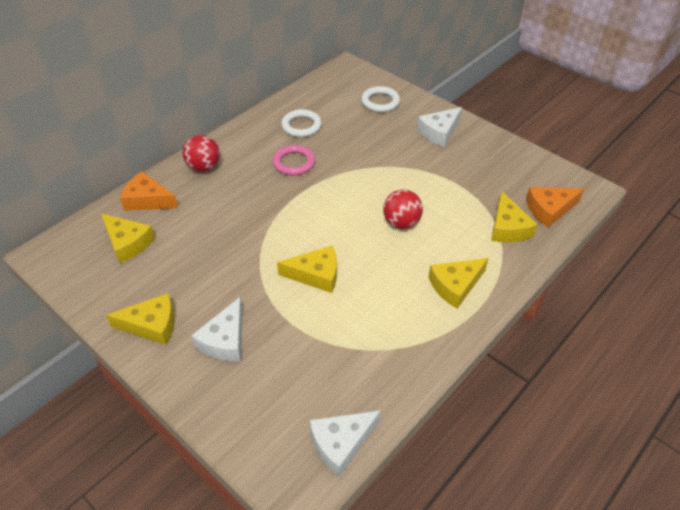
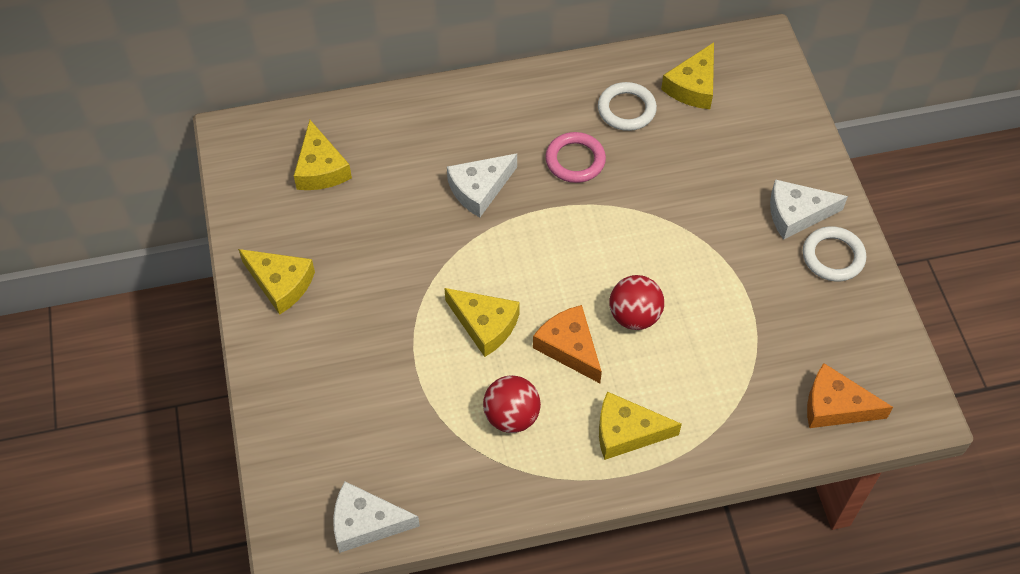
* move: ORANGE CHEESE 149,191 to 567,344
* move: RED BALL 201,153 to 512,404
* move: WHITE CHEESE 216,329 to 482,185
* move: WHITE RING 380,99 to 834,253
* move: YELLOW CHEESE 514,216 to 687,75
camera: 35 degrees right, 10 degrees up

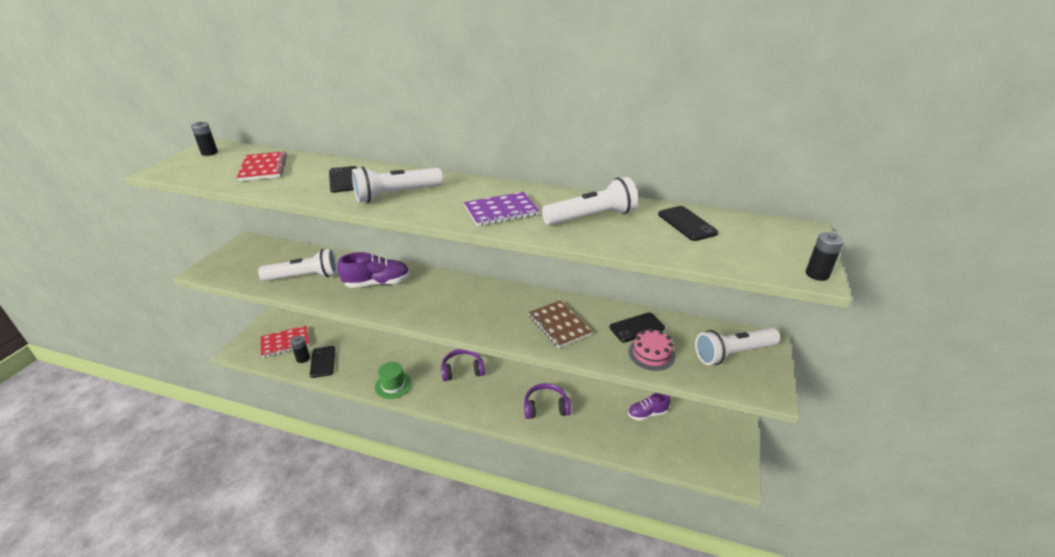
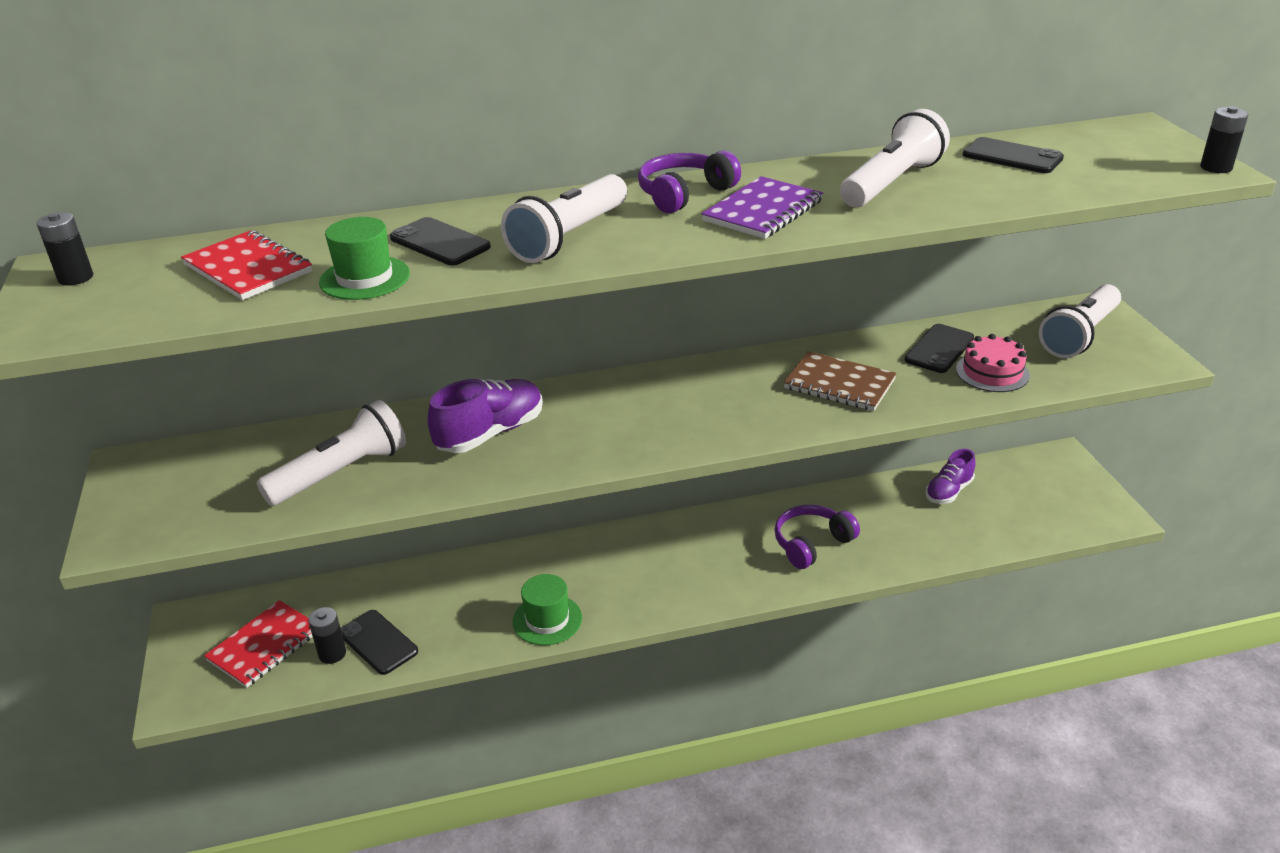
* insert: GREEN HAT 364,258
* move: PURPLE HEADPHONES 463,365 to 689,181
camera: 30 degrees left, 0 degrees up

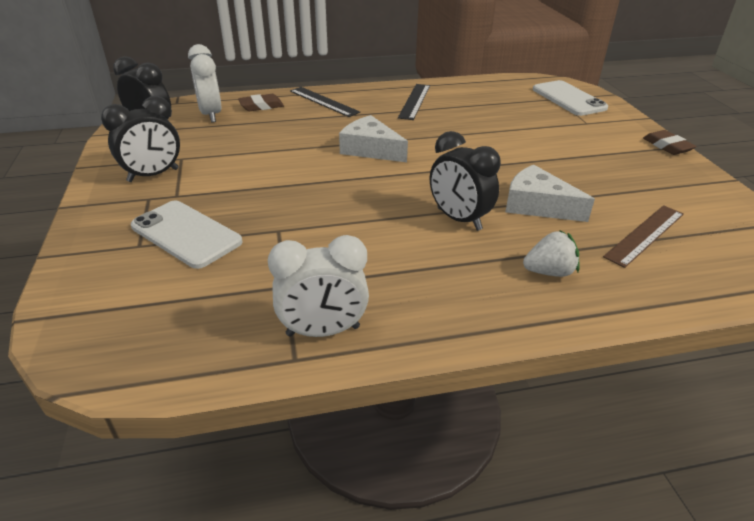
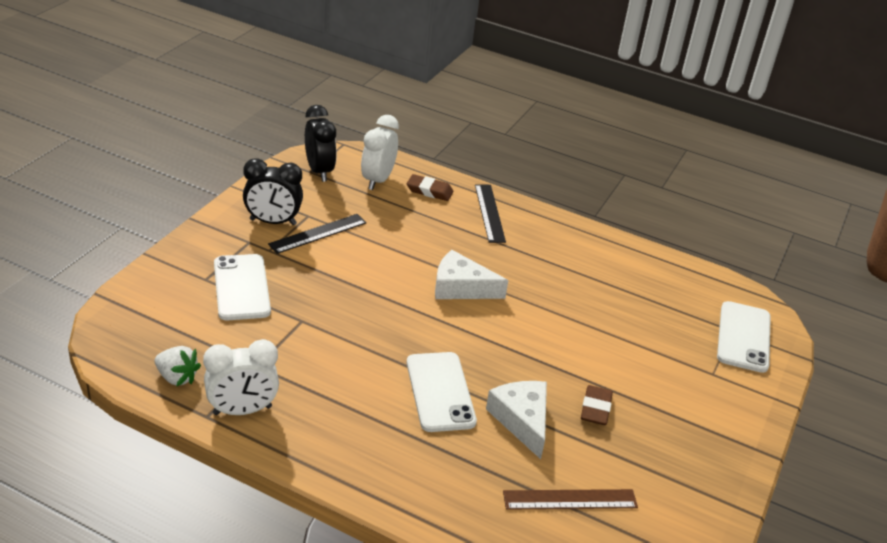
* move: BLACK RULER 414,102 to 317,234
* move: WHITE STRAWBERRY 551,253 to 177,366
* move: BROWN ERASER 670,142 to 597,405
* replace: BLACK CLOCK 465,181 to WHITE PHONE 441,392
* rotate: WHITE CLOCK 318,286 = 241,377 45 degrees counterclockwise
* rotate: WHITE CHEESE 373,138 = 471,274 60 degrees counterclockwise
camera: 35 degrees right, 0 degrees up

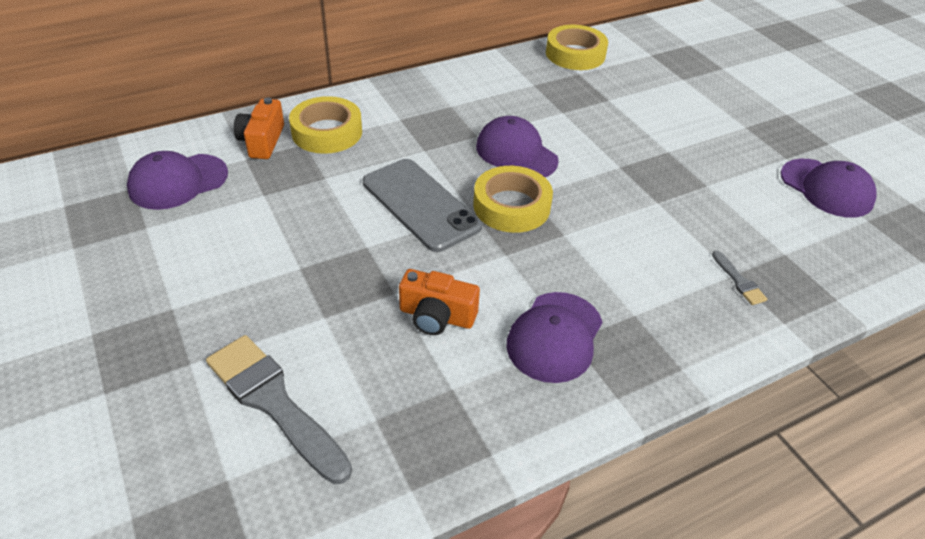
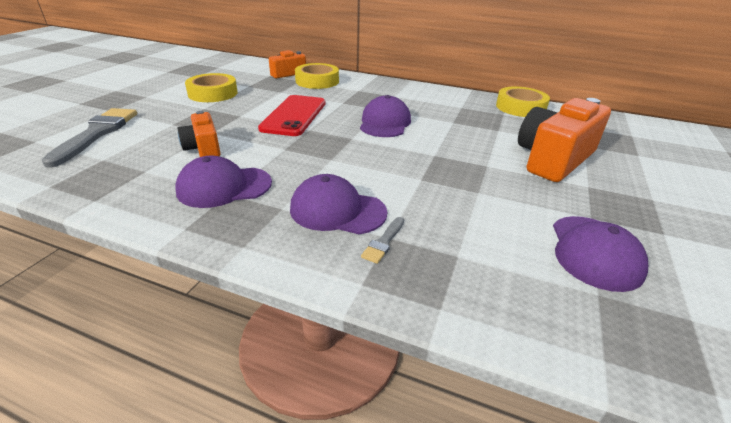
* insert: ORANGE CAMERA 564,140
* move: PURPLE CAP 177,180 to 338,204
* move: YELLOW TAPE 513,199 to 211,87
* recolor: GREY PHONE 422,205 to RED PHONE 292,115
camera: 50 degrees right, 10 degrees down

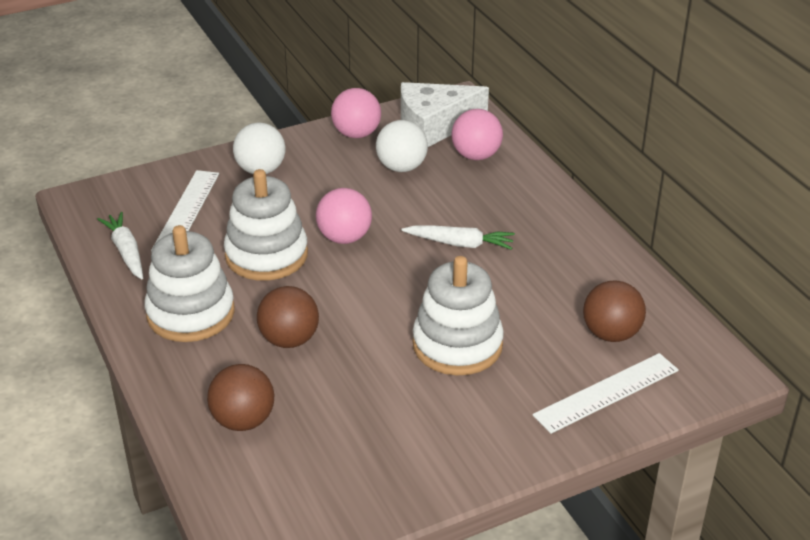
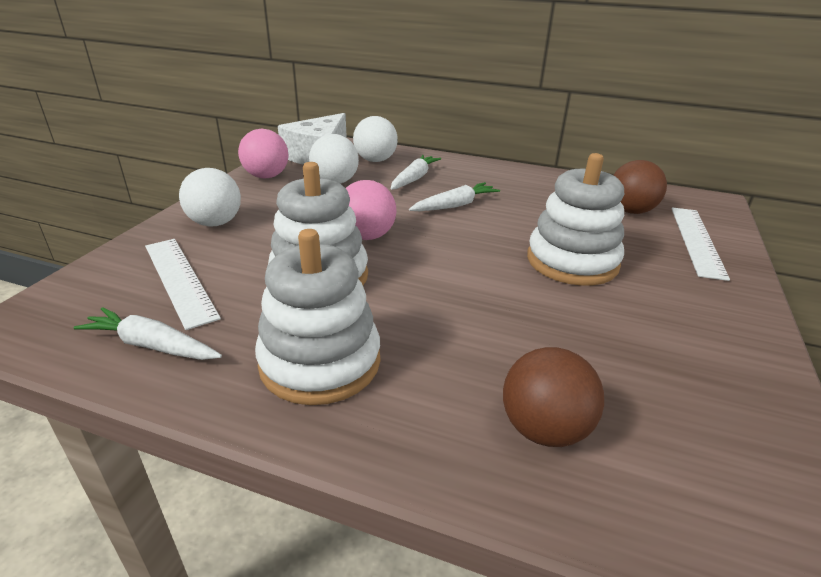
* delete: BROWN BALL 288,317
* insert: WHITE CARROT 416,172
* recolor: PINK BALL 477,134 to WHITE BALL 375,139
camera: 45 degrees left, 5 degrees down

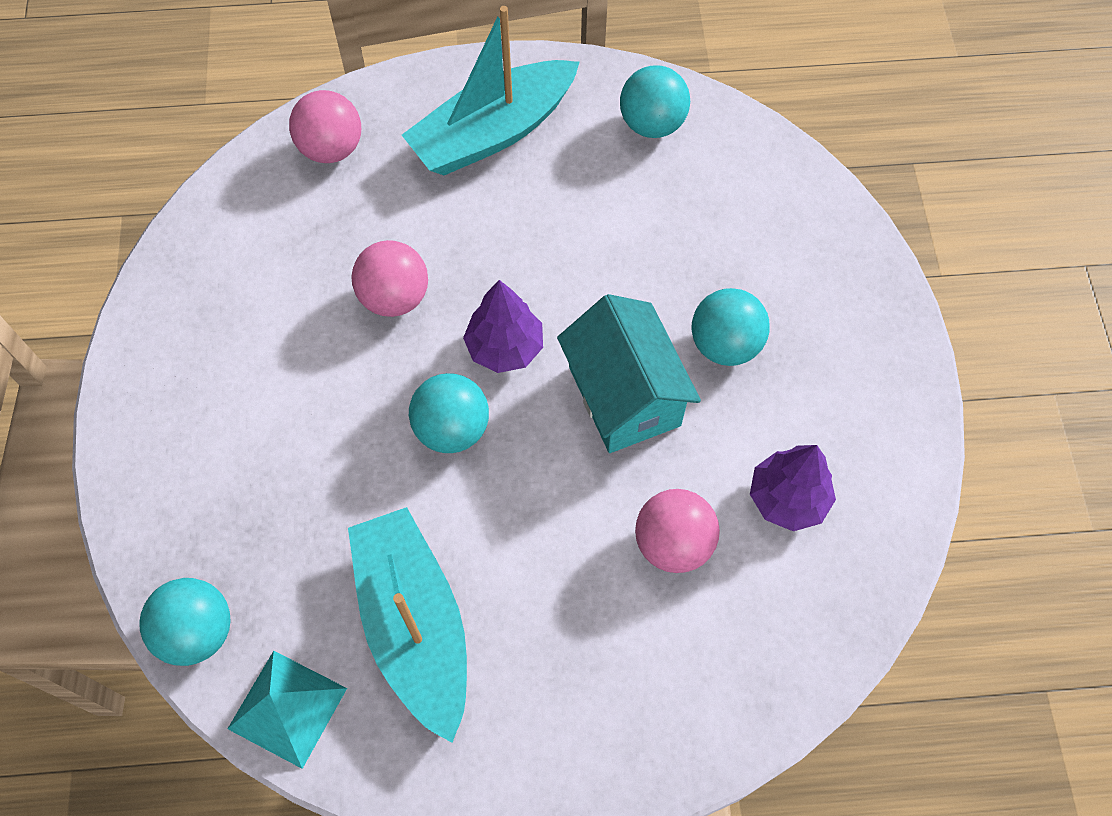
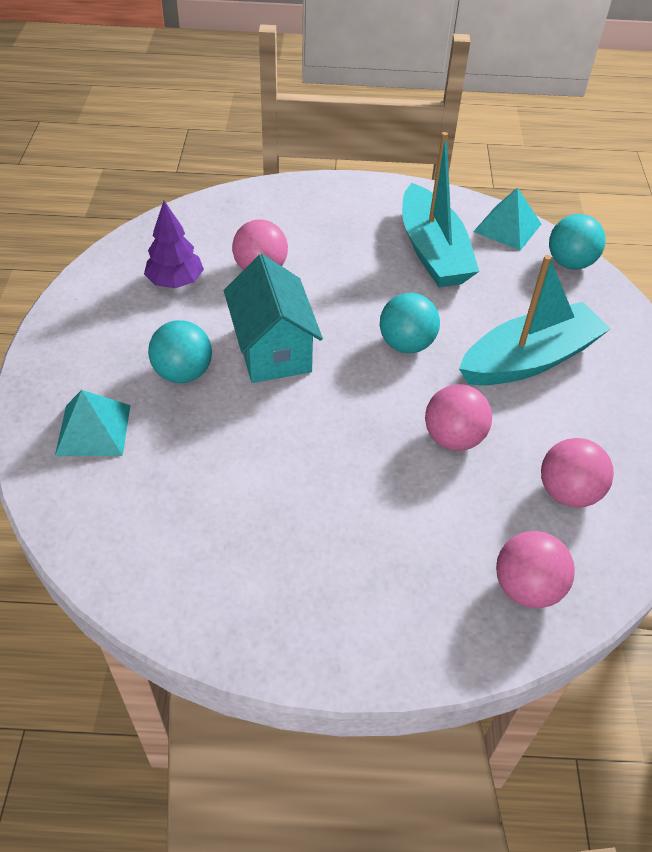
* delete: PURPLE TREE 503,326
* delete: TURQUOISE BALL 655,101
* insert: TURQUOISE PYRAMID 93,423
* insert: PINK BALL 577,473
* move: TURQUOISE BOAT 491,90 to 535,320
camera: 175 degrees left, 15 degrees down

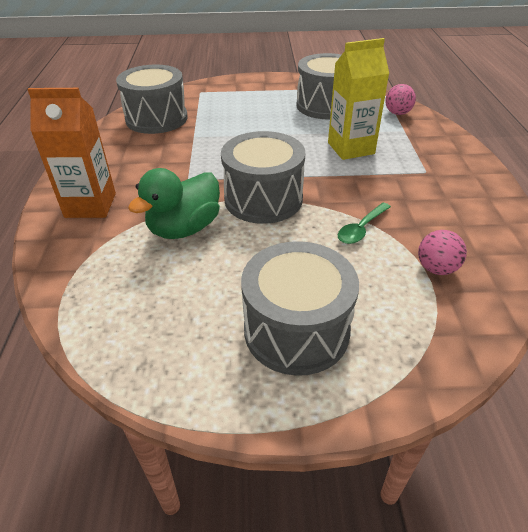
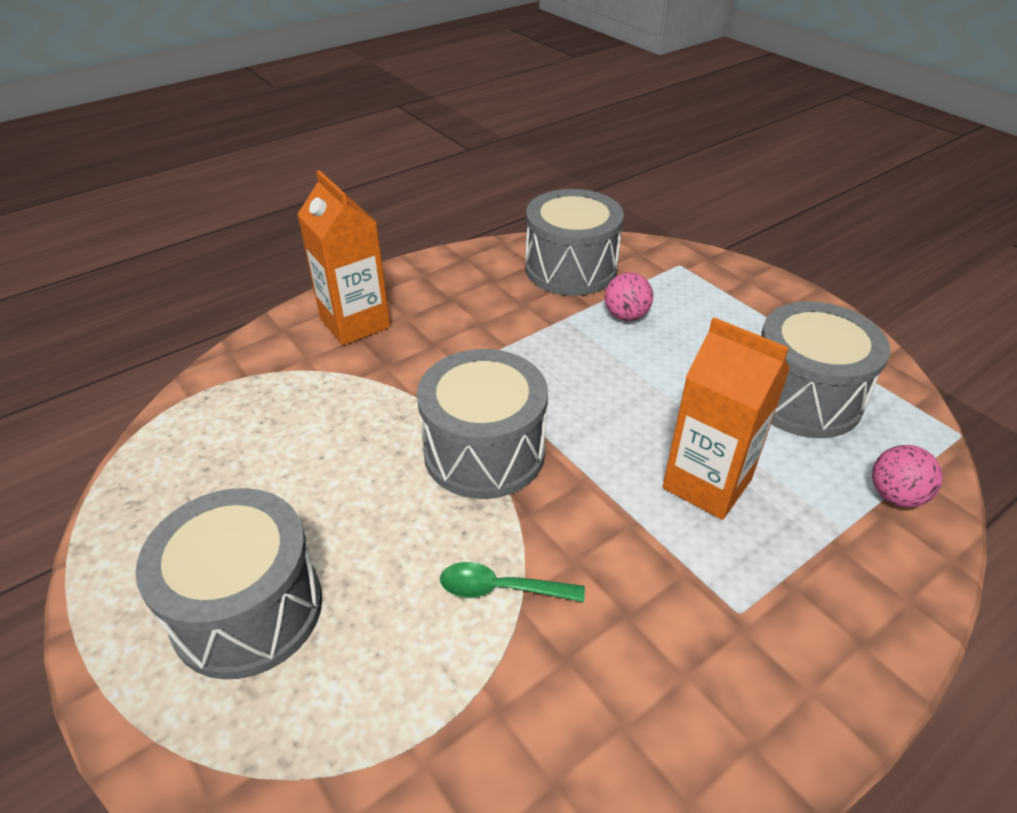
* delete: GREEN DUCK 174,203
* move: PINK BALL 442,252 to 629,296
* recolor: YELLOW CARTON 358,99 to ORANGE CARTON 726,418
camera: 55 degrees right, 0 degrees up

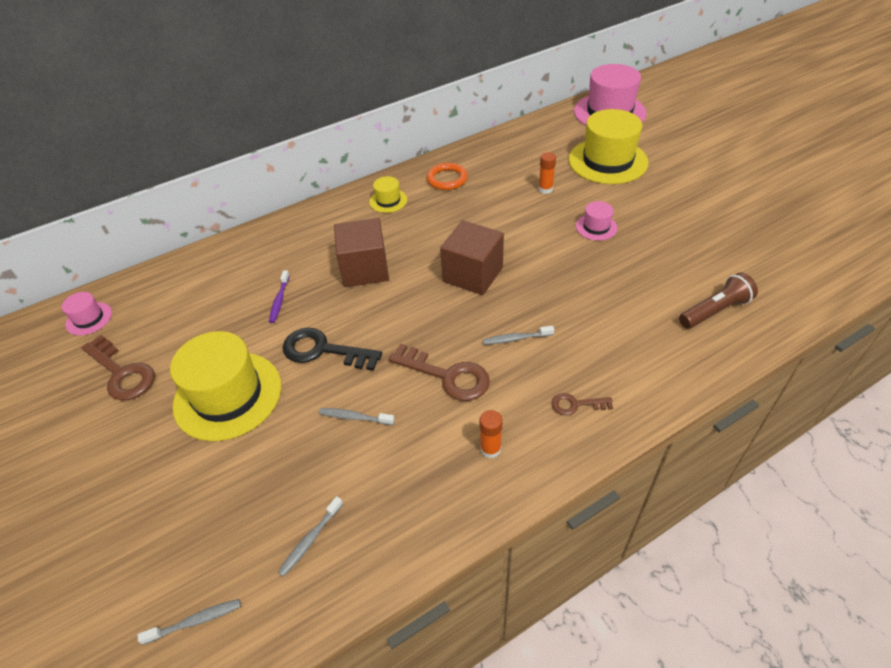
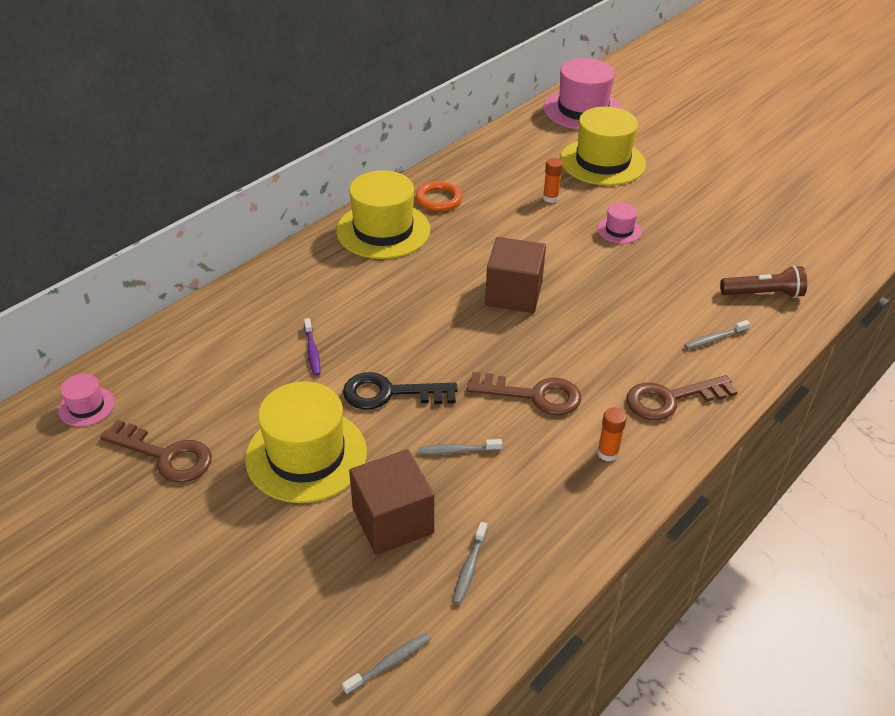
* move: BROWN CUBE 361,252 to 391,502
* move: GREY TOOTHBRUSH 518,335 to 717,334
* rotate: BROWN FLASHLIGHT 718,301 = 763,282 45 degrees clockwise
* resize: YELLOW HAT 388,194 = 383,214 x2.13
* resize: BROWN KEY 582,404 = 682,397 x1.86
camera: 20 degrees left, 5 degrees down

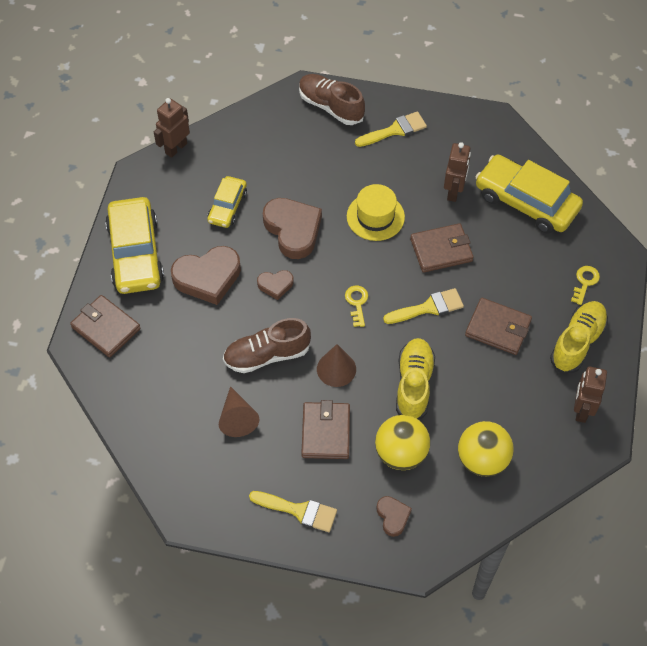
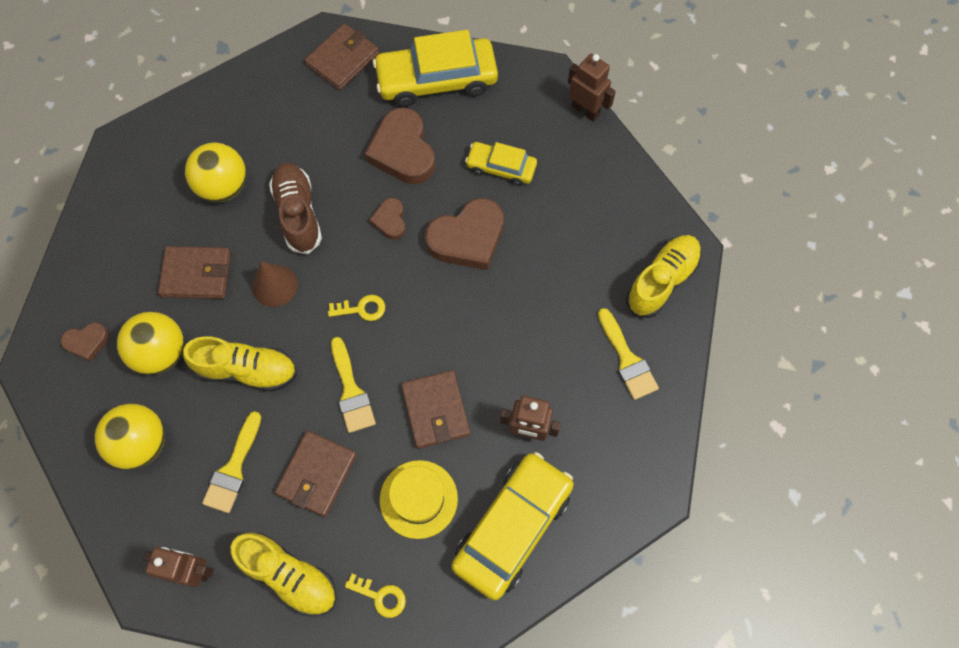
* move: YELLOW BRUSH 293,511 to 231,462
* move: YELLOW HAT 376,212 to 419,499
* replace: BROWN CONE 239,411 to YELLOW BALL 215,172
* recolor: BROWN SHOE 332,99 to YELLOW SHOE 664,276
camera: 90 degrees right, 10 degrees up

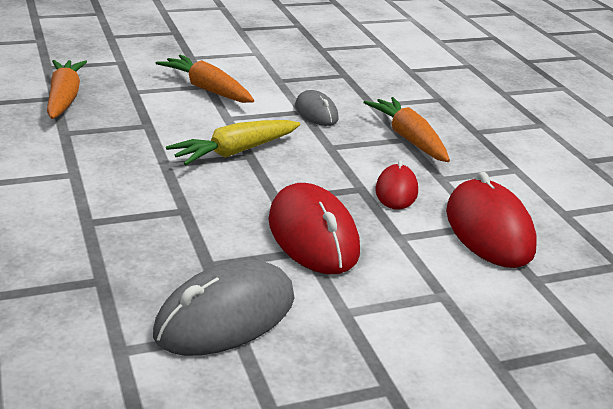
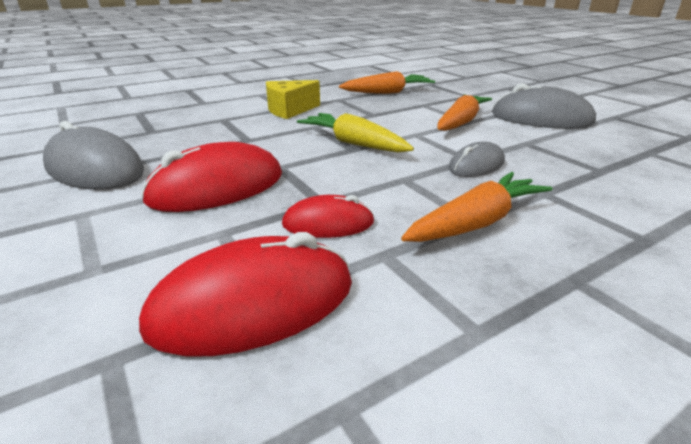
* insert: YELLOW CHEESE 293,99
* insert: GREY MOUSE 544,106
camera: 80 degrees right, 0 degrees up

